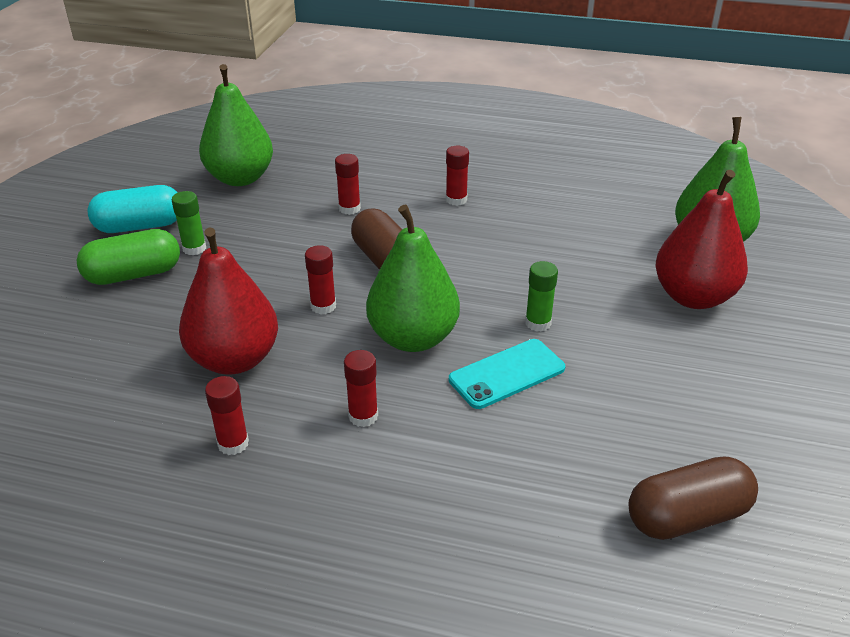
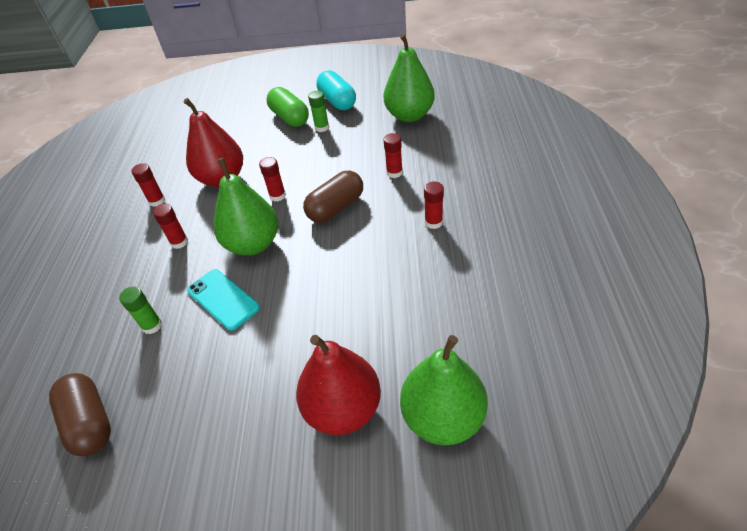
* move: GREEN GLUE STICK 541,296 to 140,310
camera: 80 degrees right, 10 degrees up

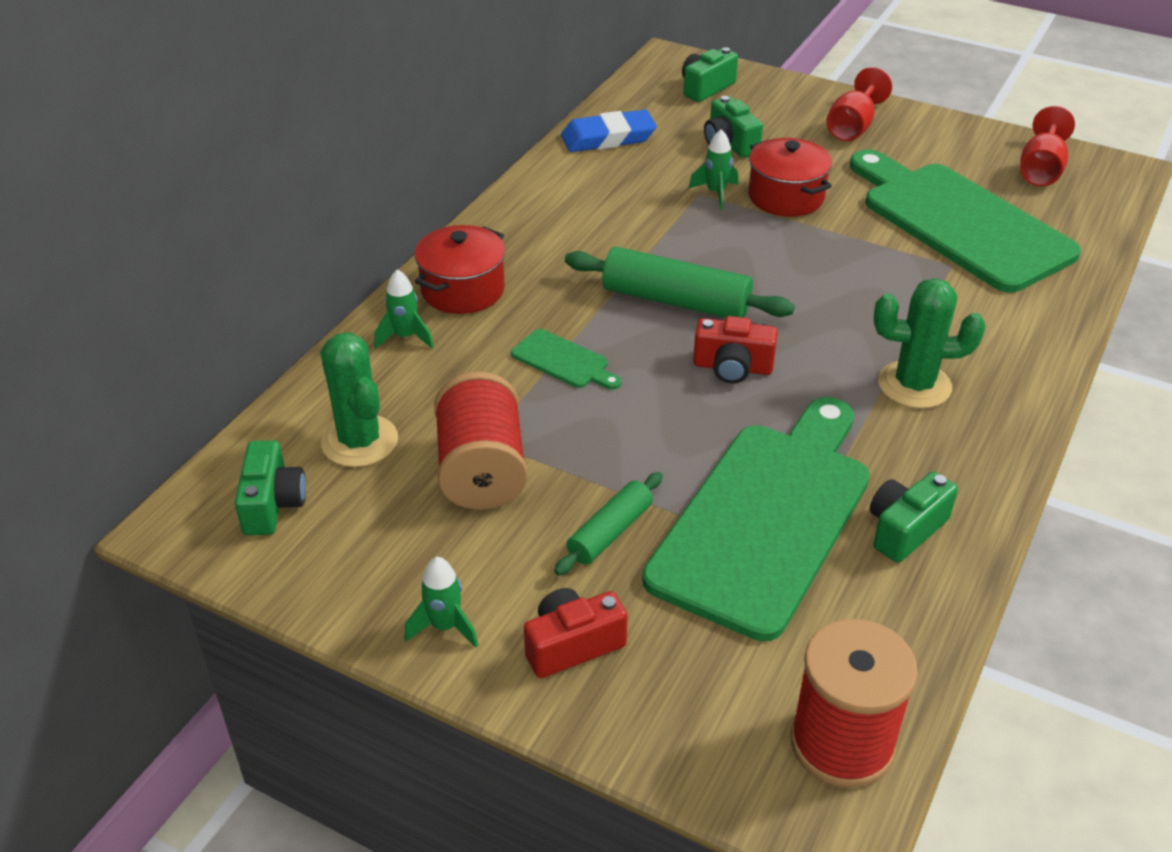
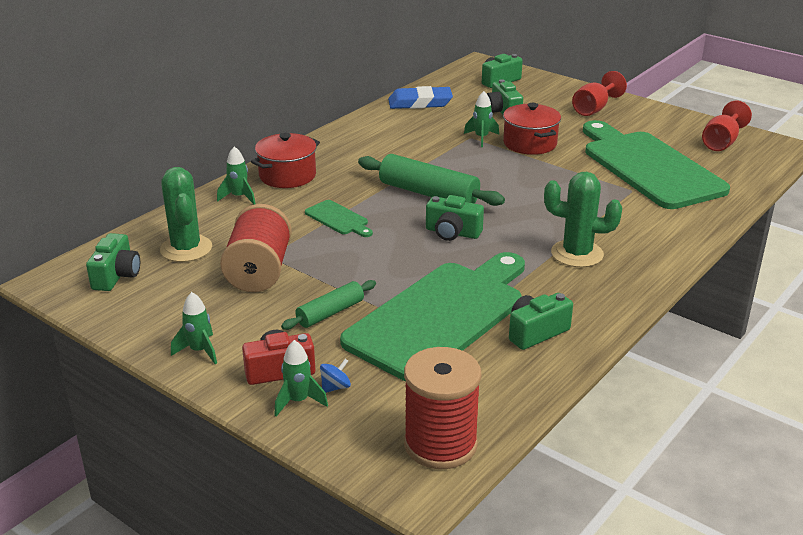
* insert: GREEN ROCKET 301,378
* insert: BLUE SPINNING TOP 335,376
* recolor: RED CAMERA 735,349 to GREEN CAMERA 455,218
camera: 10 degrees right, 10 degrees down

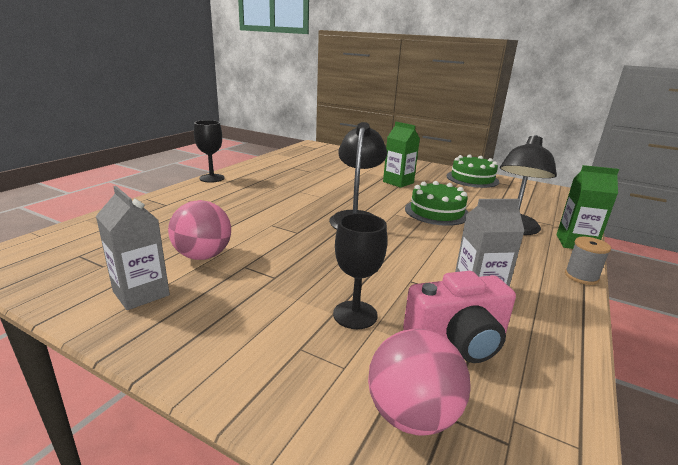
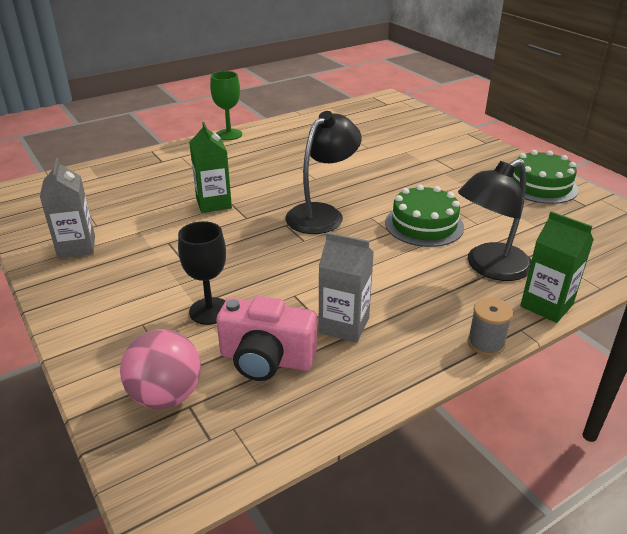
* delete: PINK BALL 199,230
* move: GREEN CARTON 401,155 to 210,167
* recolor: BLACK GOBLET 209,151 to GREEN GOBLET 226,105
camera: 30 degrees right, 10 degrees up

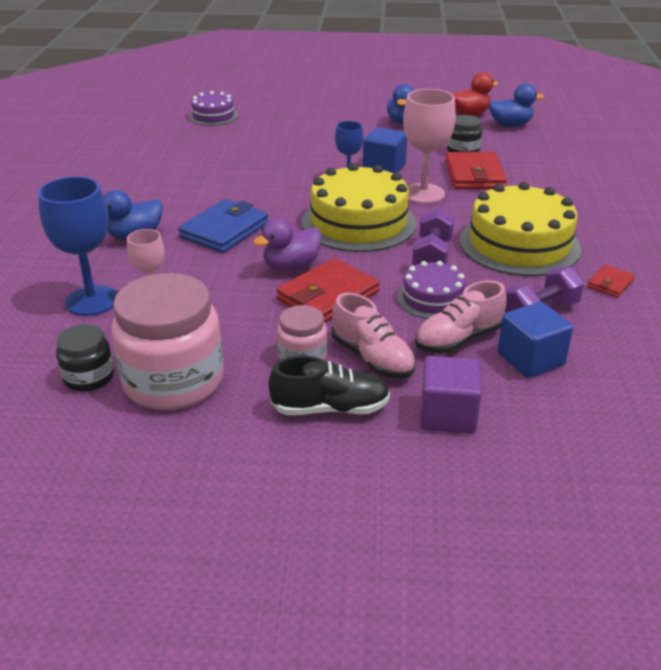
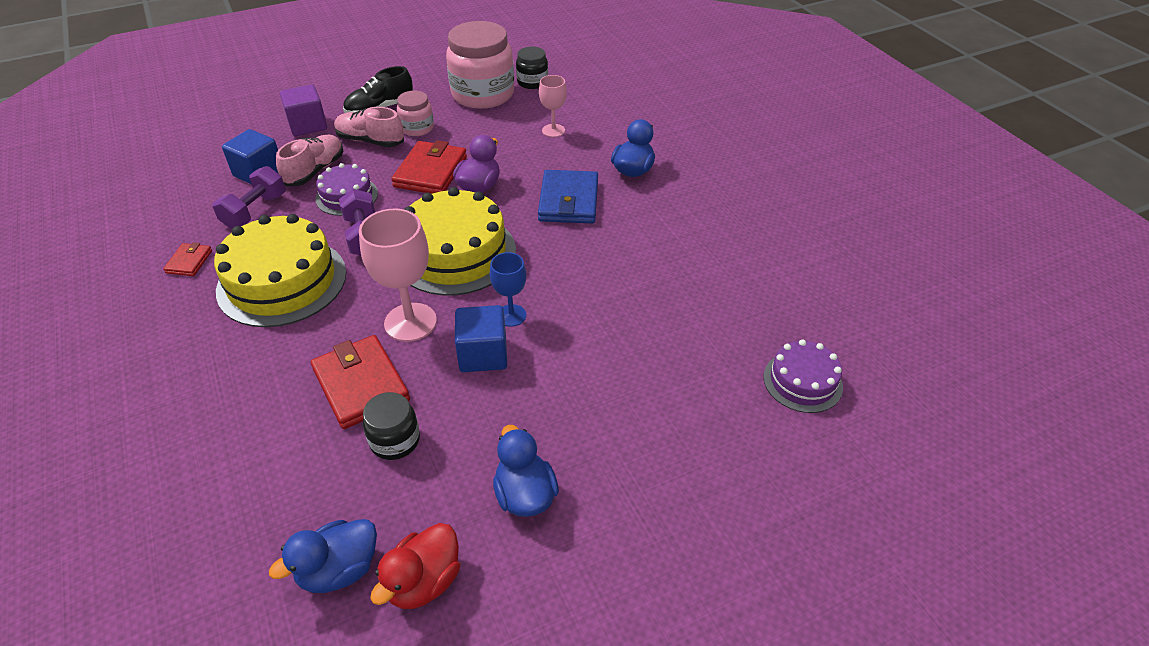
* delete: BLUE GOBLET 78,246
camera: 150 degrees right, 10 degrees up

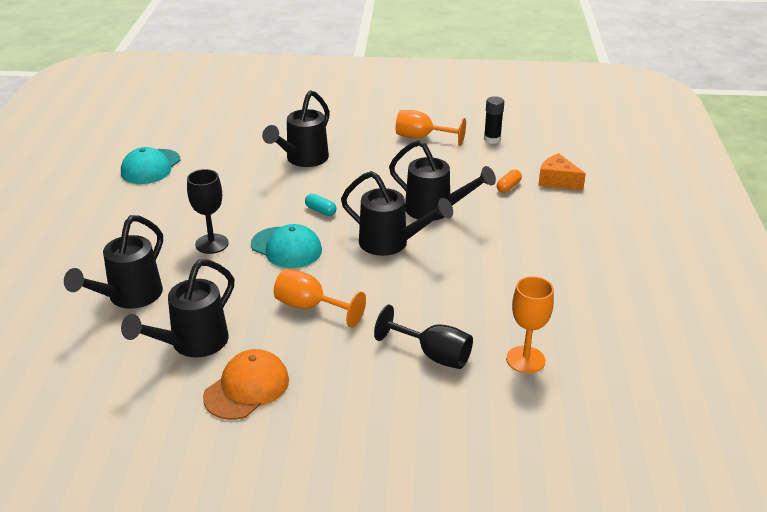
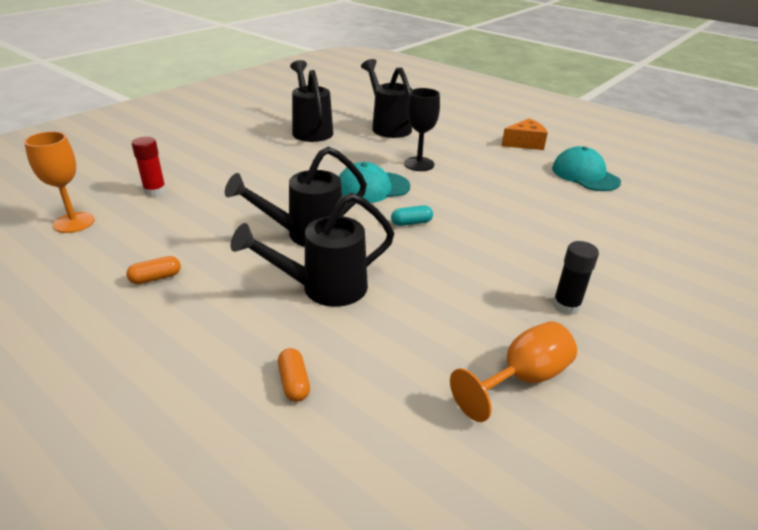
* delete: ORANGE CAP 246,384
* delete: BLACK WATERING CAN 296,128
* delete: ORANGE GOBLET 320,298
* insert: ORANGE CAPSULE 153,270
* move: BLACK GLUE STICK 494,120 to 575,278
* move: ORANGE CHEESE 562,171 to 524,134
* replace: BLACK GOBLET 423,336 to RED GLUE STICK 149,167
camera: 125 degrees right, 0 degrees up

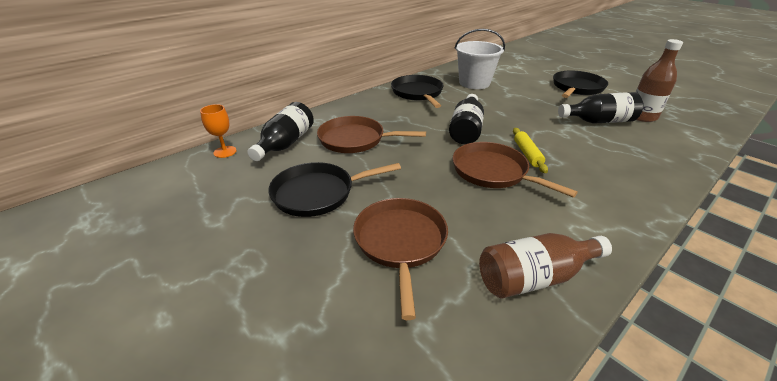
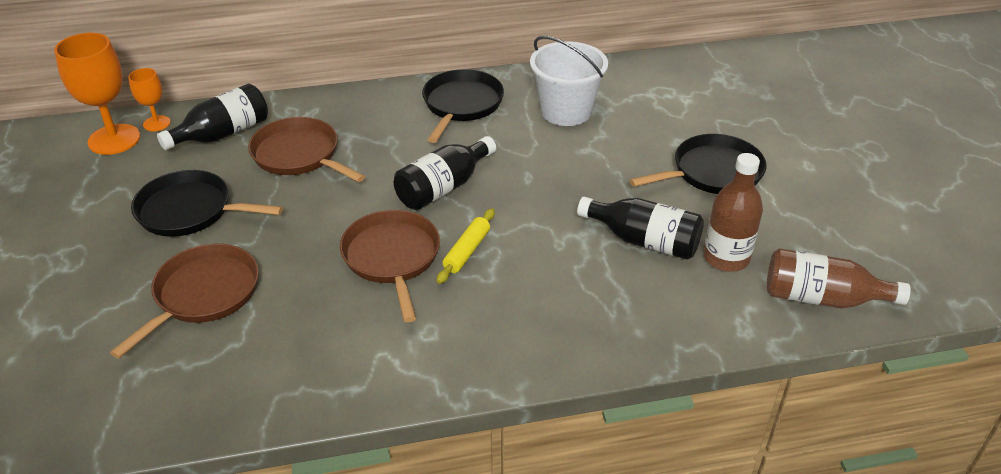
* insert: ORANGE GOBLET 97,94
* move: BROWN BOTTLE 545,265 to 839,278
camera: 30 degrees right, 5 degrees up

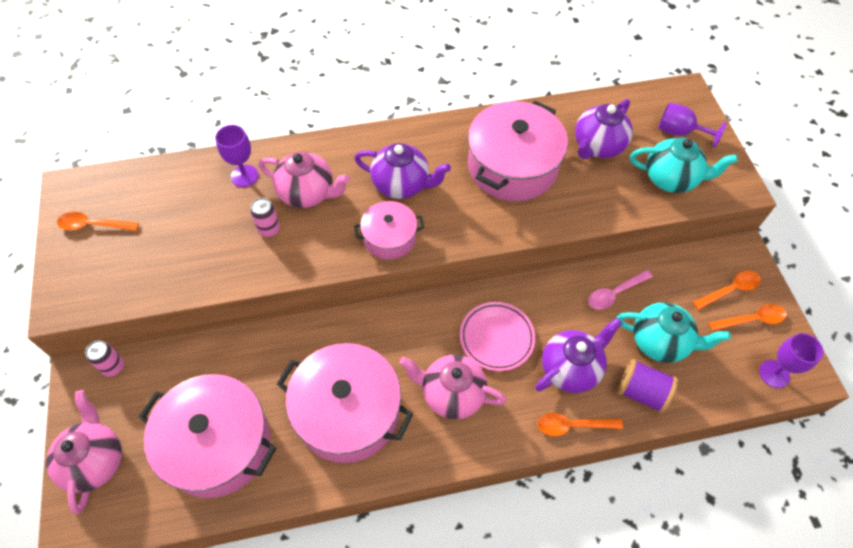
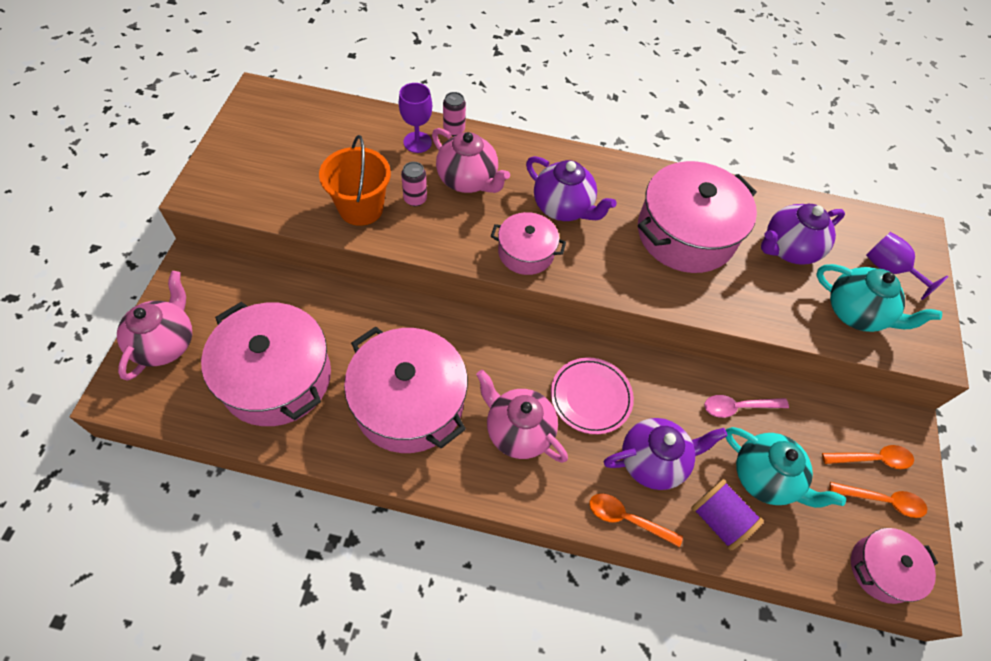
* delete: ORANGE SPOON 98,221
* insert: ORANGE BUCKET 355,180
* move: PINK CAN 104,359 to 454,114
* replace: PURPLE GOBLET 791,360 to PINK POT 894,566
camera: 20 degrees right, 0 degrees up

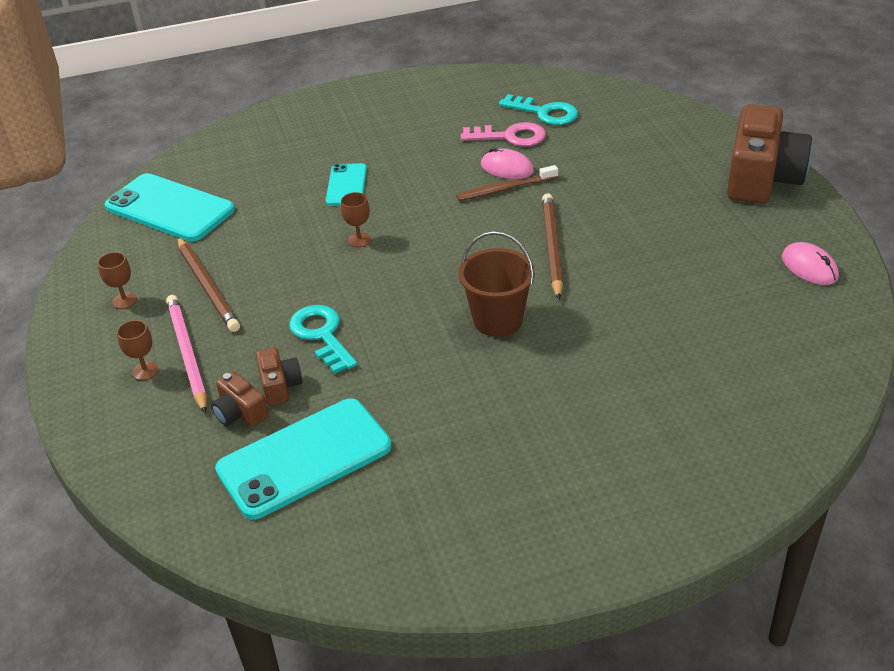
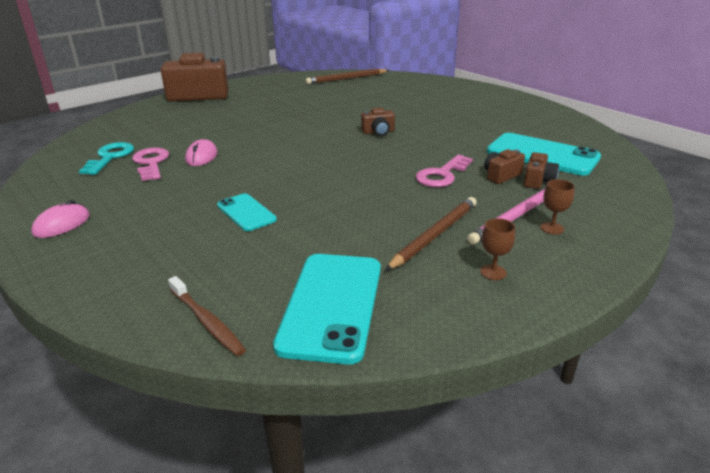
* delete: BROWN GOBLET 356,219
* move: BROWN TOOTHBRUSH 507,183 to 207,316
* move: BROWN PENCIL 552,246 to 347,76
* move: PINK MOUSE 810,263 to 60,219
* replace: BROWN BUCKET 496,284 to BROWN CAMERA 378,122
* recolor: TURQUOISE KEY 323,339 to PINK KEY 444,171
* rotate: TURQUOISE PHONE 346,184 = 247,212 75 degrees clockwise
camera: 115 degrees left, 10 degrees down

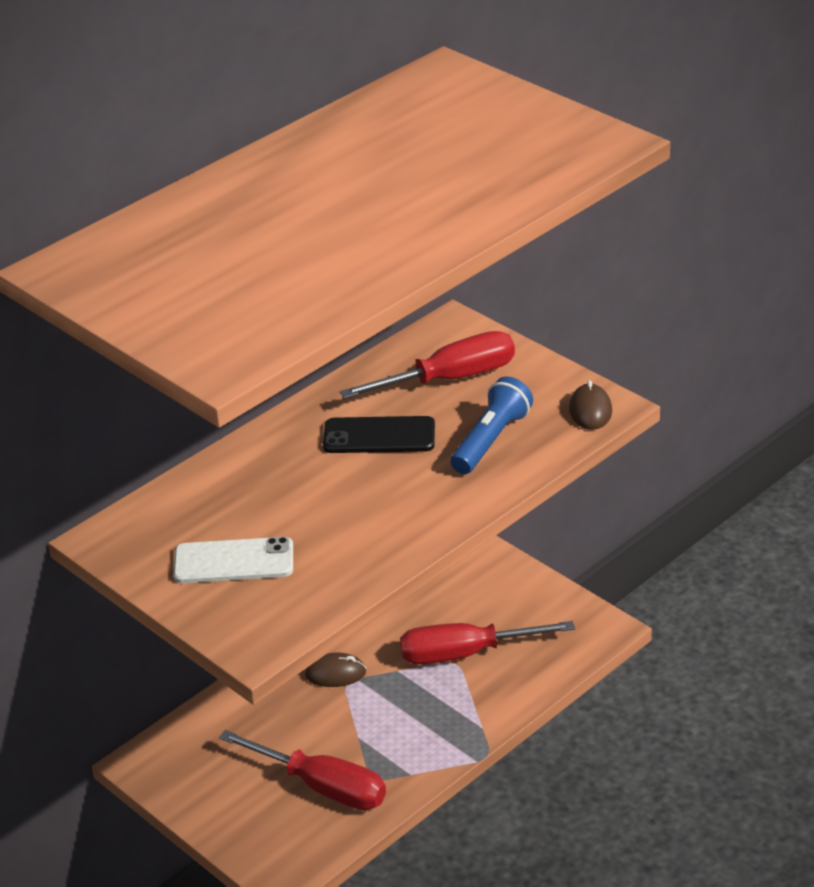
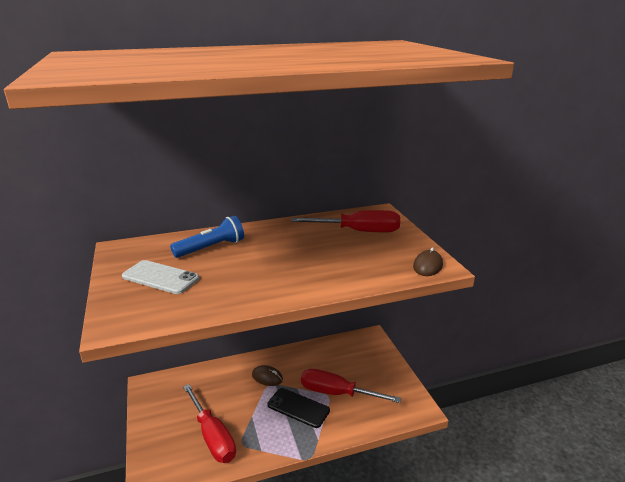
* move: BLACK PHONE 379,434 to 298,408
* move: BLUE FLASHLIGHT 492,425 to 207,237
camera: 25 degrees right, 10 degrees down

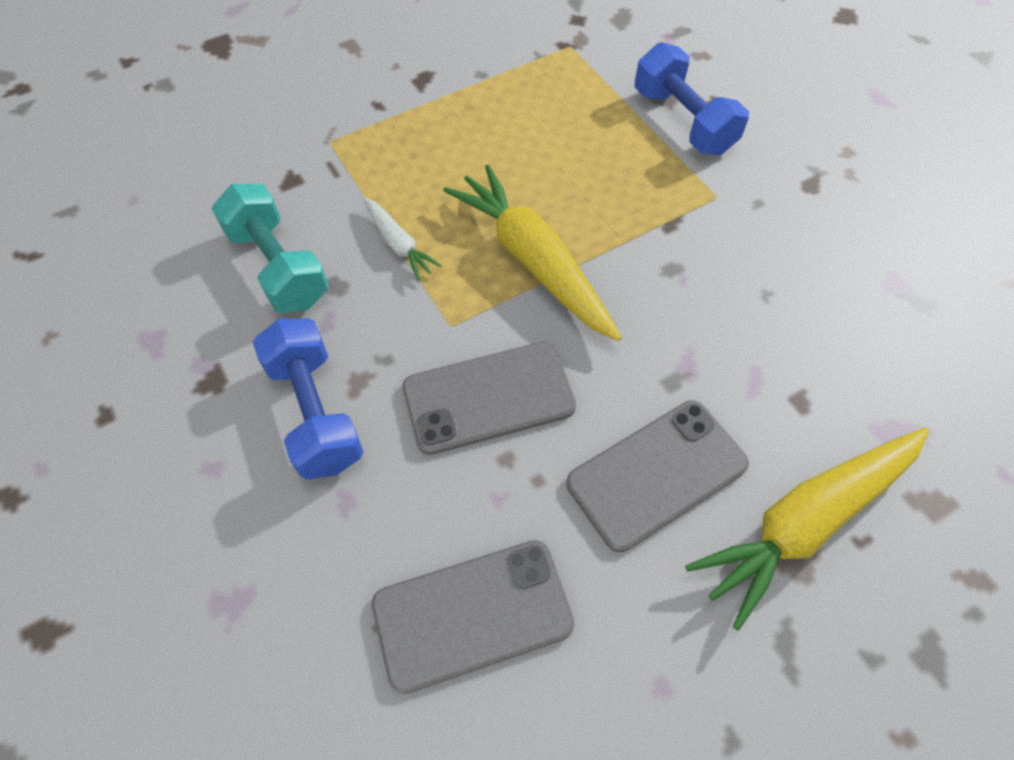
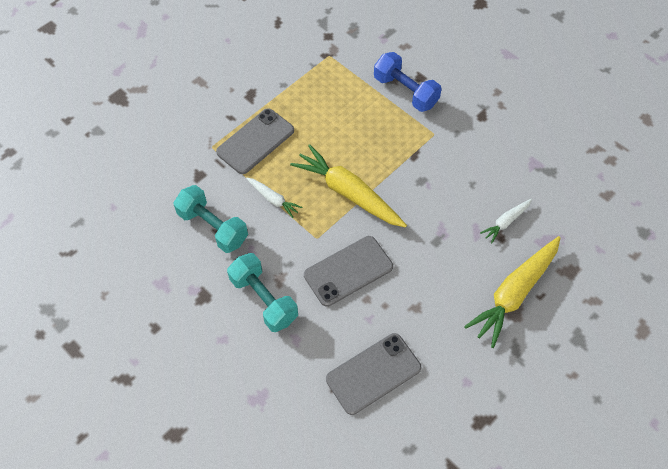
* insert: WHITE CARROT 506,221
* move: GREY PHONE 657,476 to 255,141
* recolor: BLUE DUMBBELL 308,399 to TURQUOISE DUMBBELL 262,292
camera: 15 degrees left, 0 degrees up

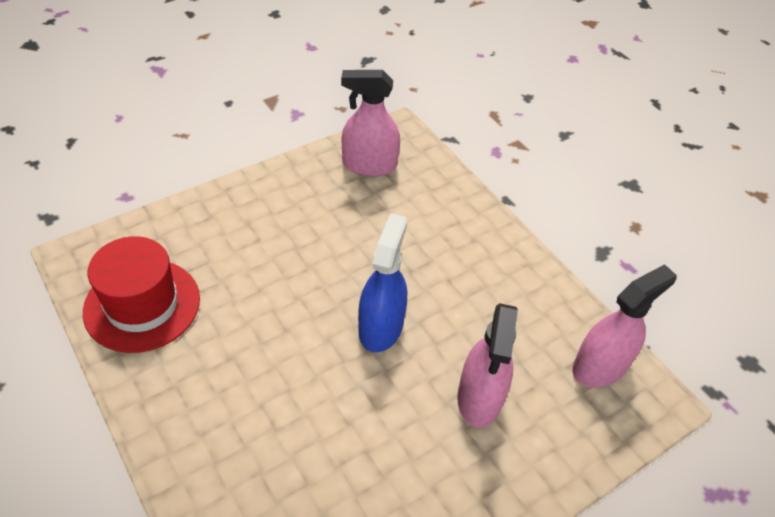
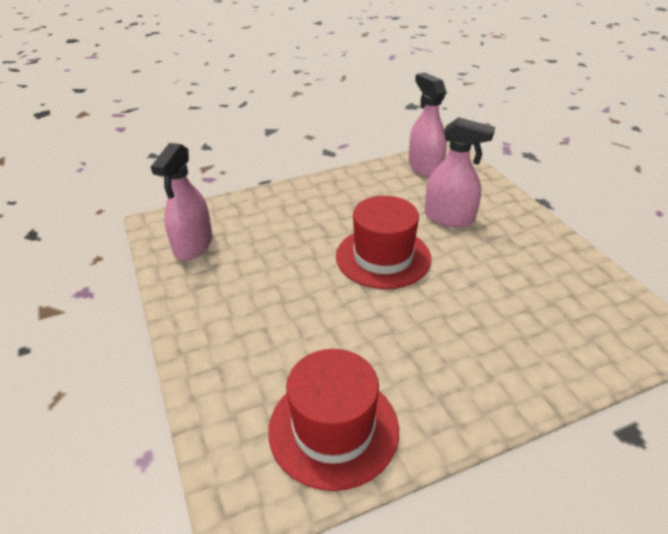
* replace: BLUE SPRAY BOTTLE 382,283 to RED HAT 383,242
camera: 75 degrees left, 10 degrees down

